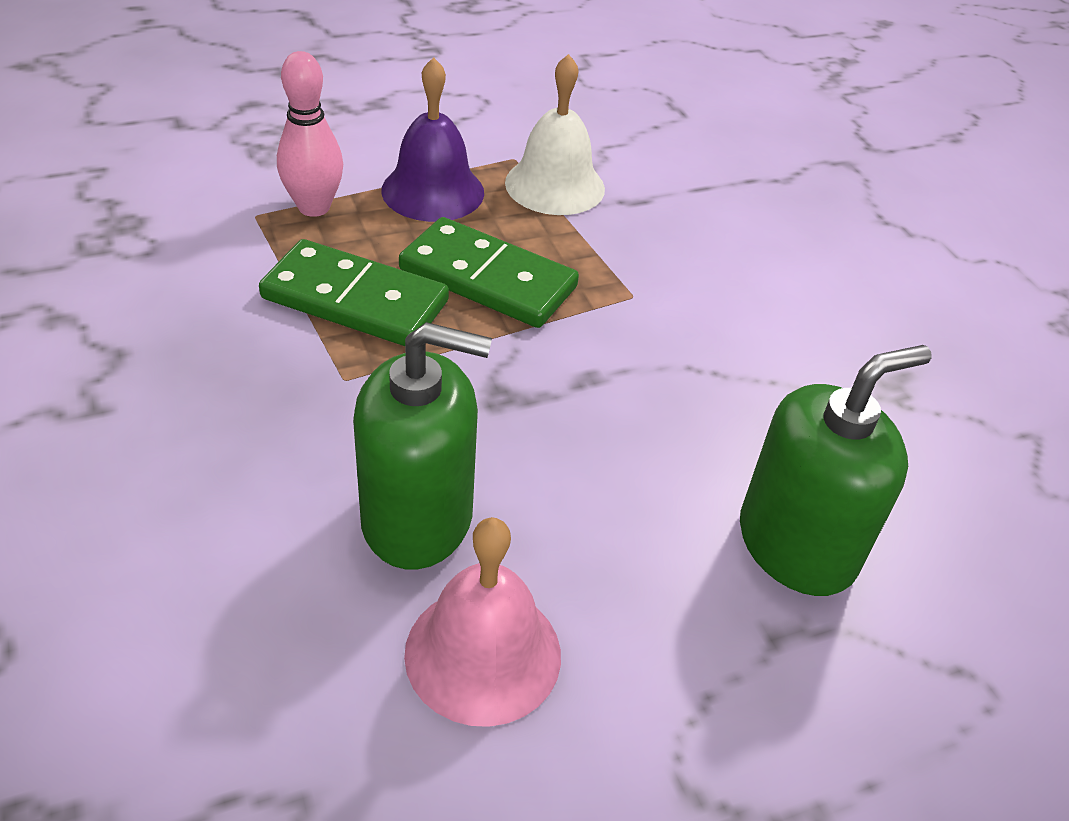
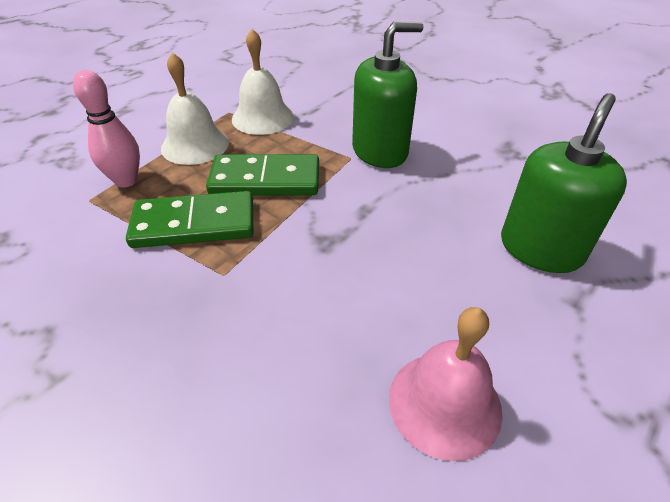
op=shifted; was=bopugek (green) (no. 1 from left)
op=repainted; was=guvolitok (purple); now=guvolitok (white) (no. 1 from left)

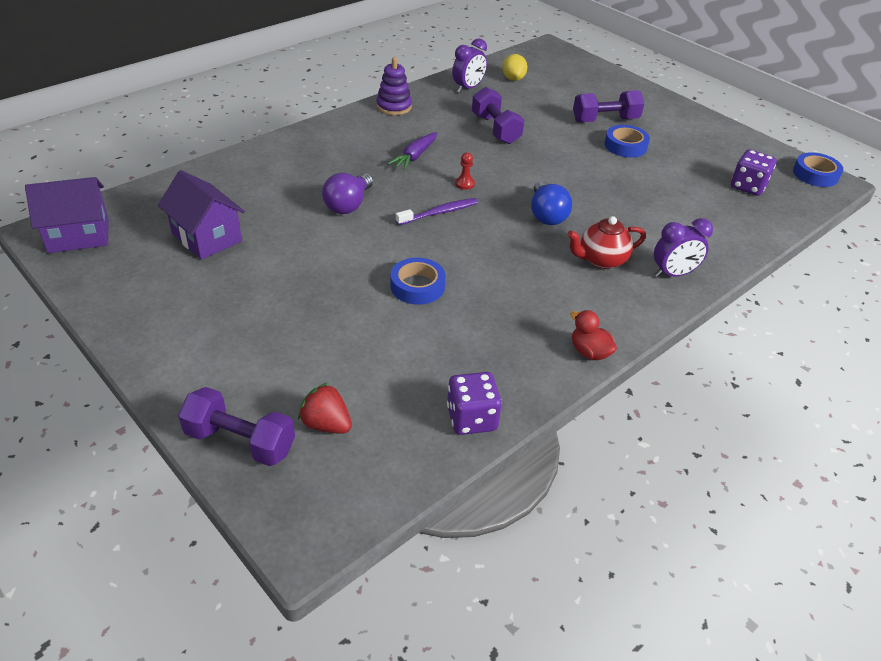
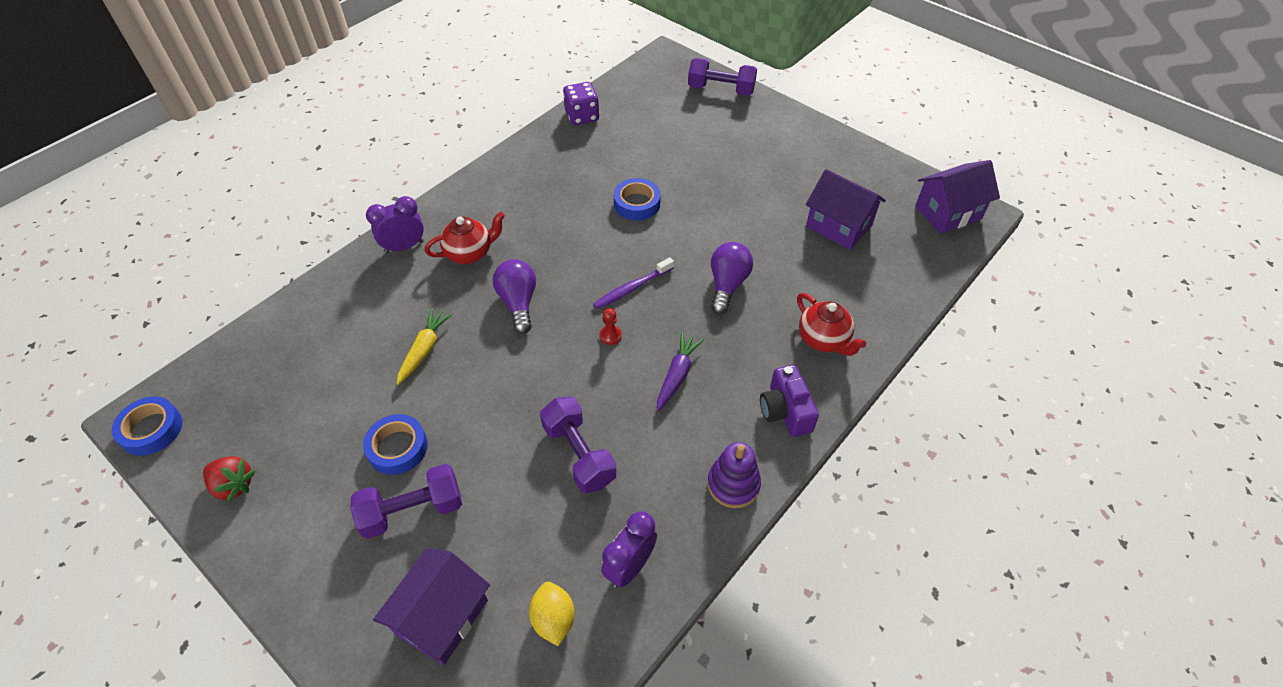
op=gone; was=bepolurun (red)
op=gone; was=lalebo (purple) (no. 2 from left)
op=new; now=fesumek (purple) (no. 1 from left)
op=new; now=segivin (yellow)
op=new; now=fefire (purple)
op=new; now=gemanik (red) (no. 2 from left)
op=shifted; was=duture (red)
op=repainted; was=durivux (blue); now=durivux (purple) (no. 1 from left)

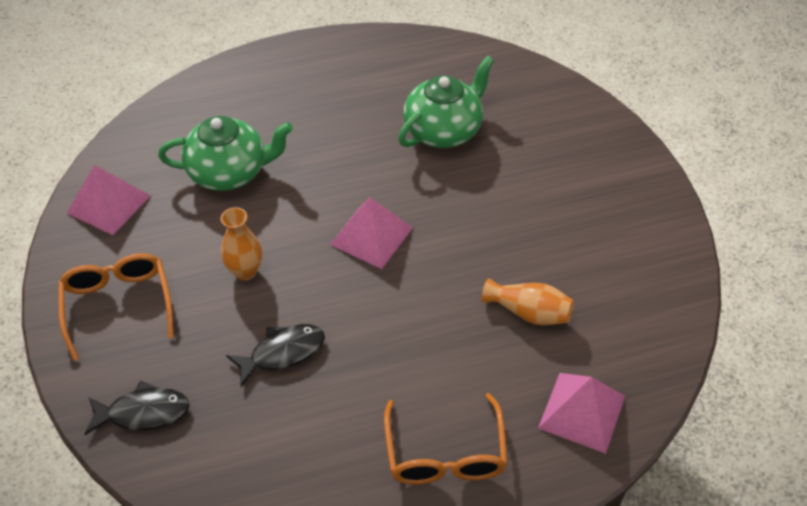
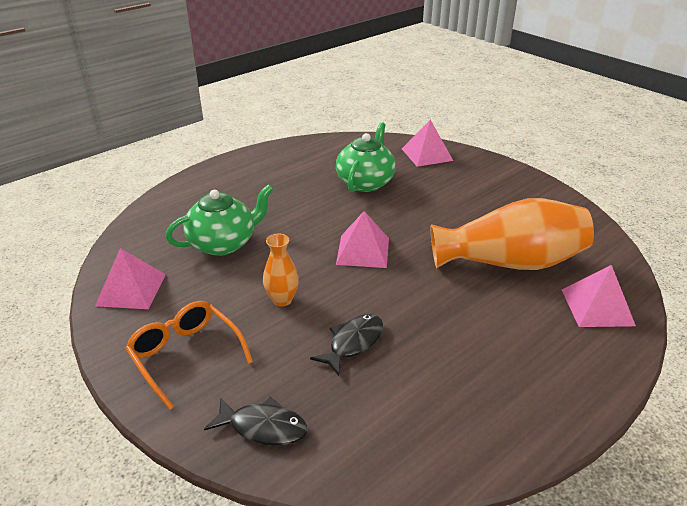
op=gone; was=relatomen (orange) (no. 2 from left)
op=new; now=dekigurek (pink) (no. 3 from left)
op=rotated; was=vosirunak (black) (no. 1 from left); clockwise=45
op=scaled; was=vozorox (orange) (no. 2 from left); ratio=2.15

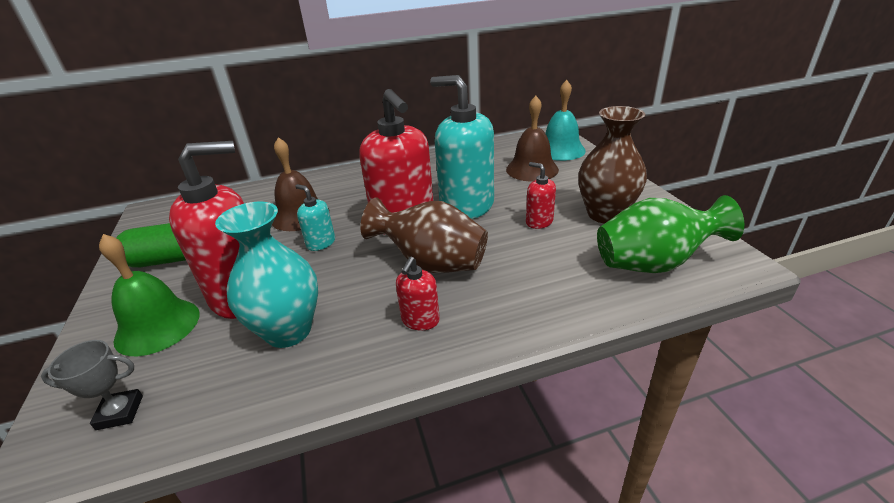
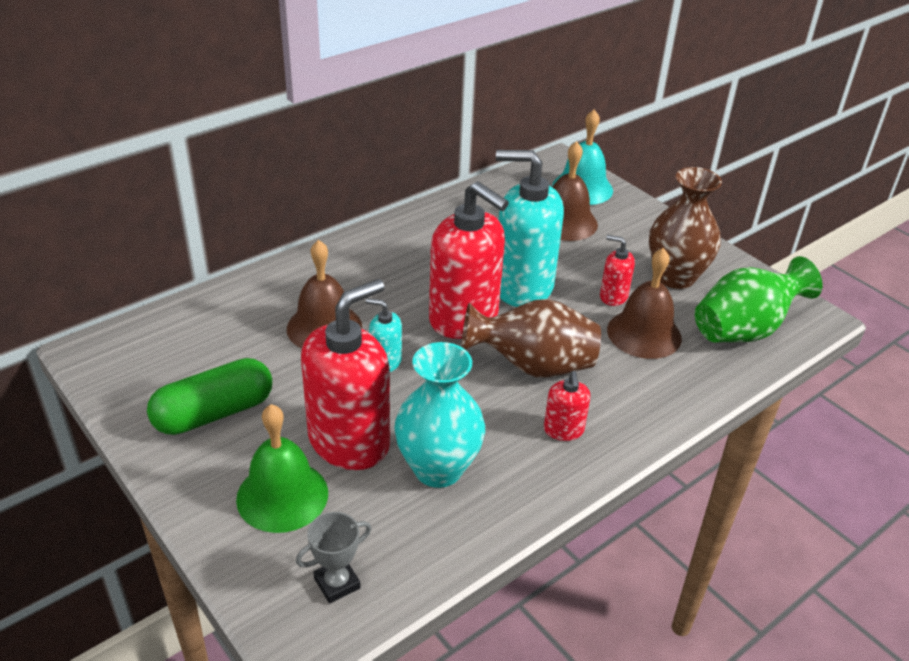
op=new; now=guvolitok (brown) (no. 3 from left)

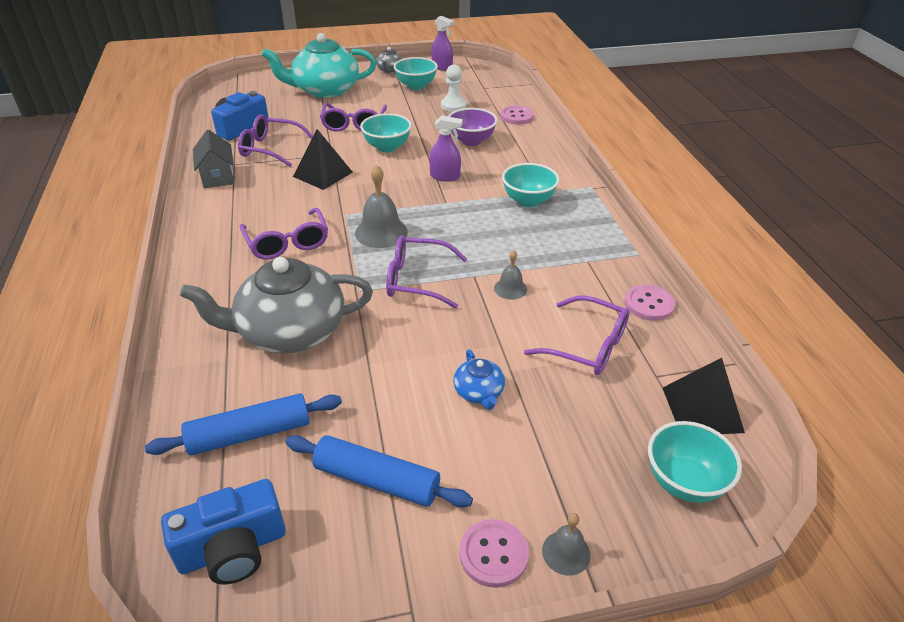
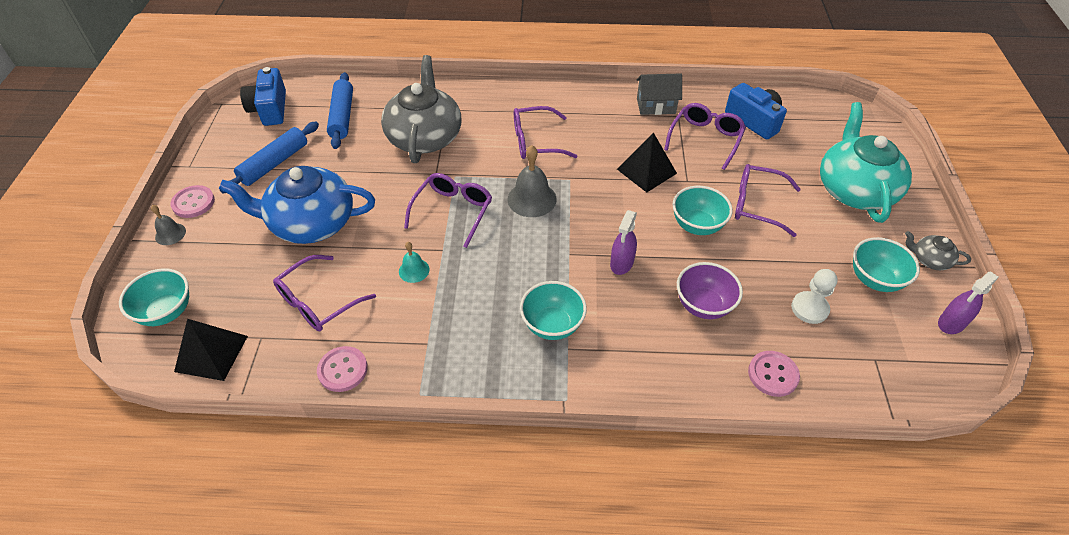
op=repainted; was=guvolitok (grey) (no. 2 from left); now=guvolitok (turquoise)
op=scaled; was=gemanik (blue); ratio=2.29

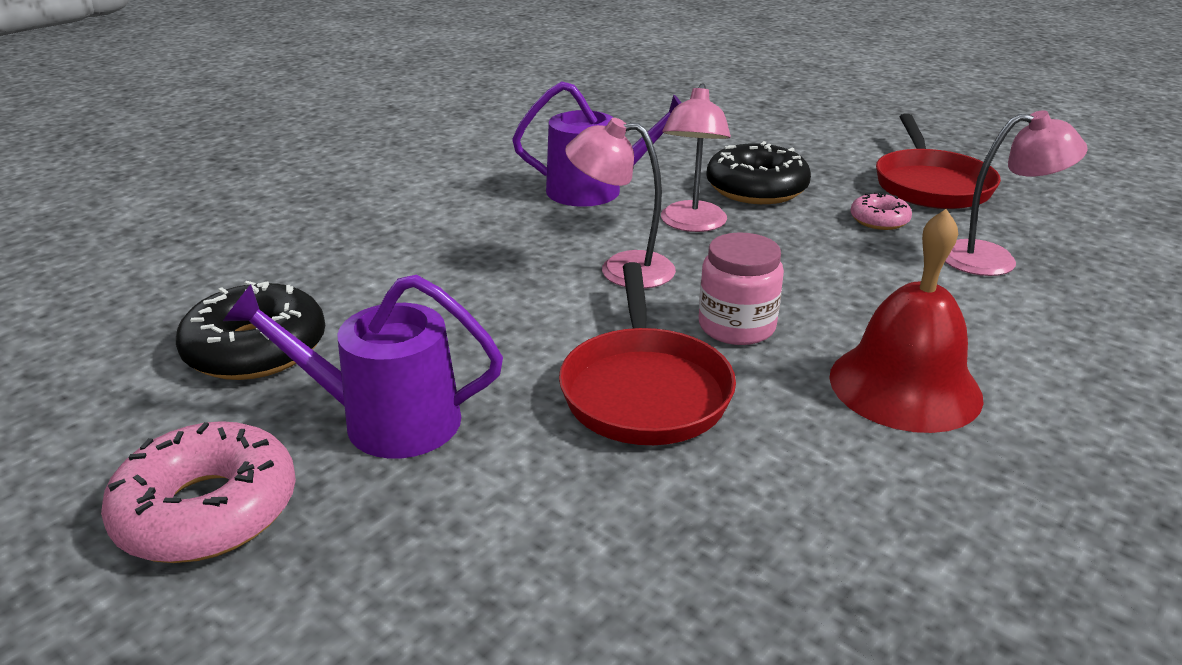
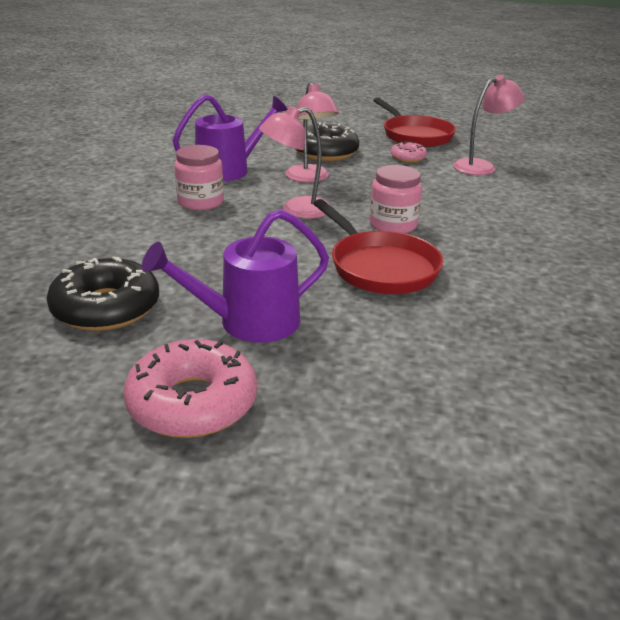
op=gone; was=guvolitok (red)
op=new; now=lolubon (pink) (no. 1 from left)

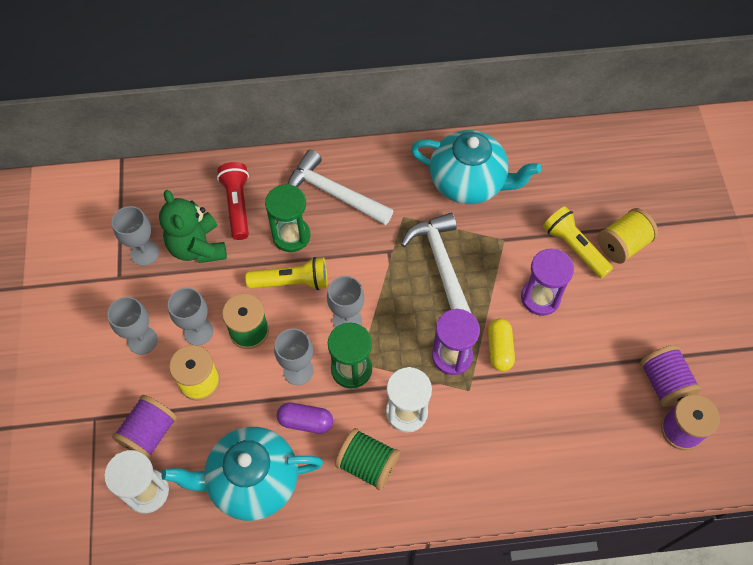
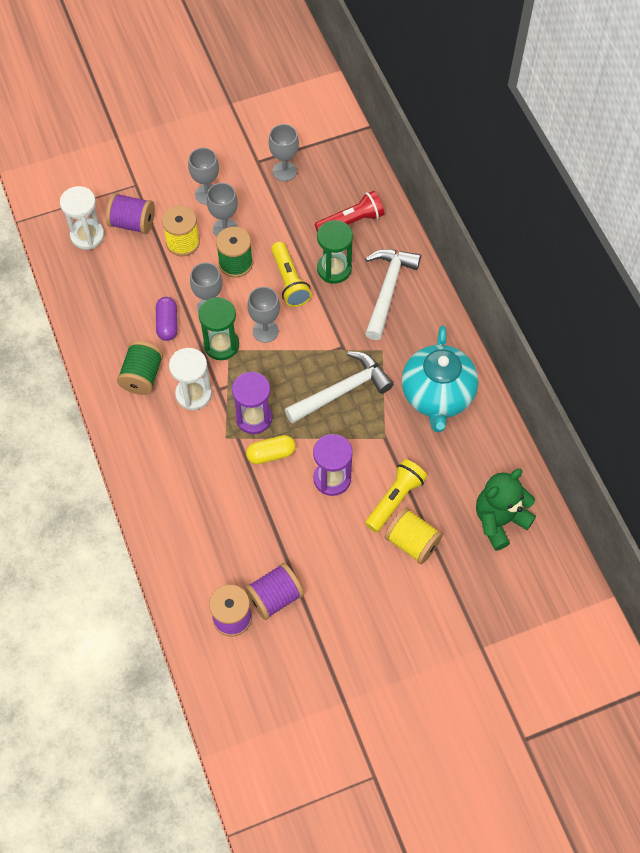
op=gone; was=gemanik (turquoise) (no. 1 from left)
op=shifted; was=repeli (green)

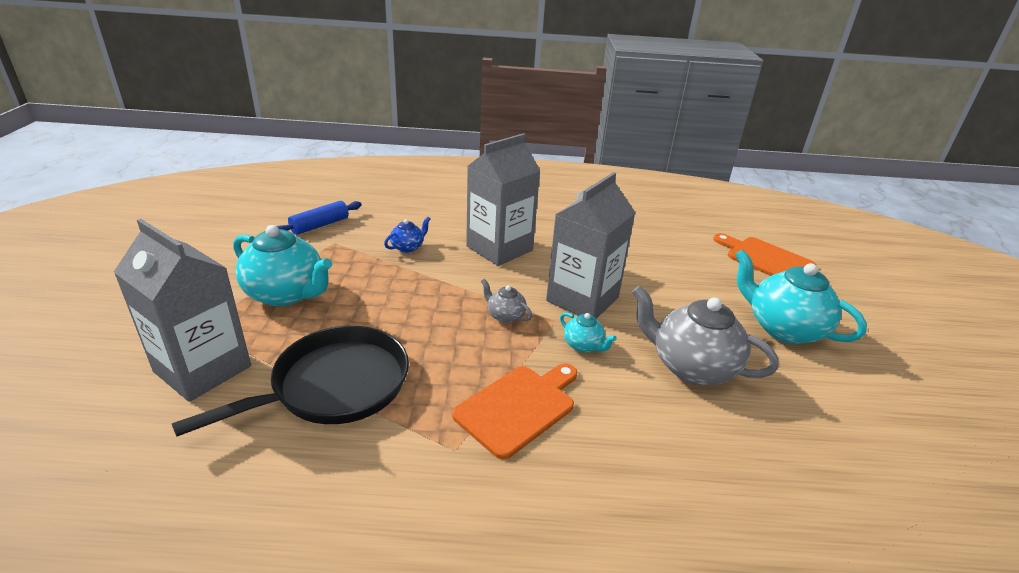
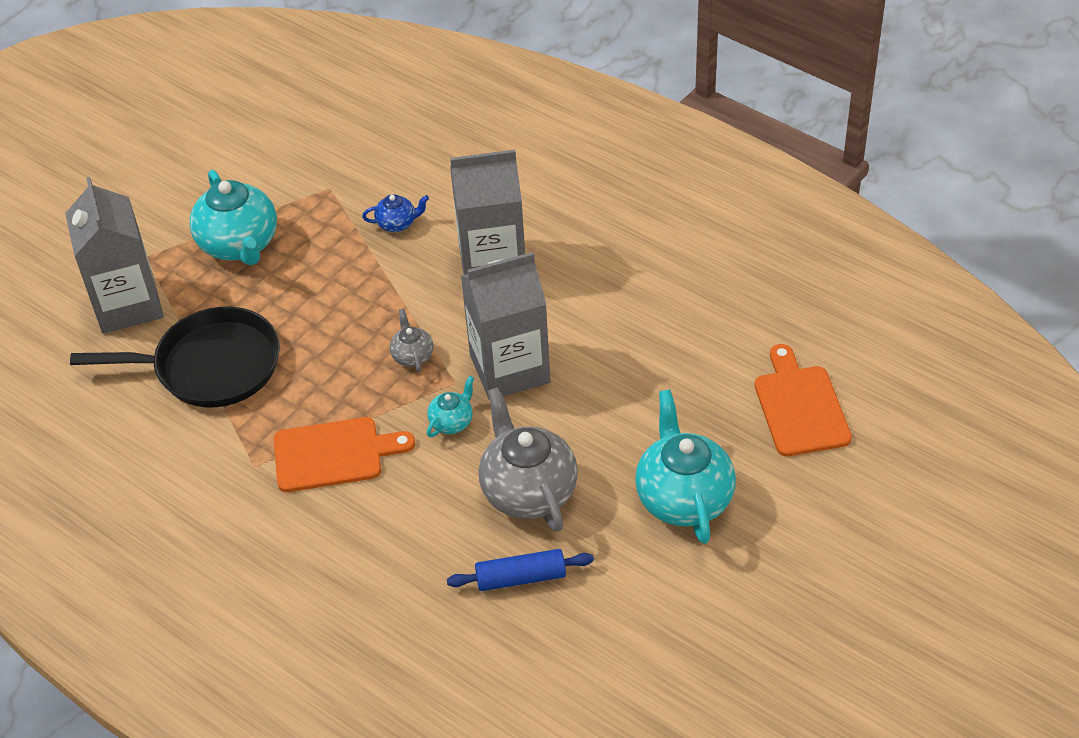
op=shifted; was=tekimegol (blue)
op=rotated; was=gemanik (turquoise) (no. 2 from left); clockwise=-135

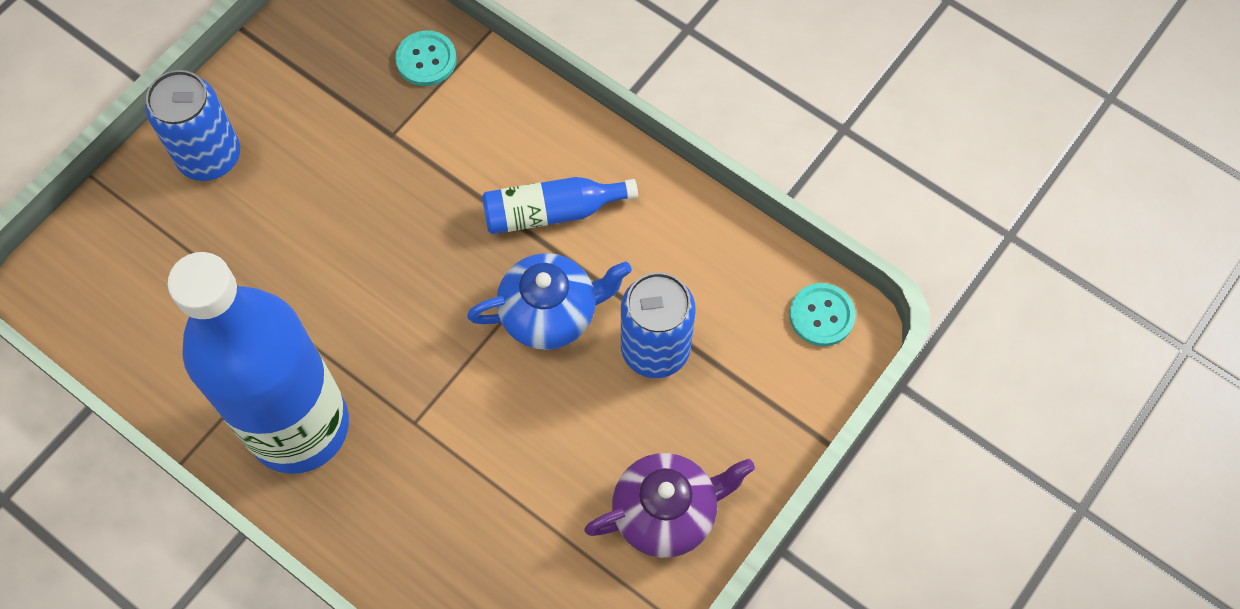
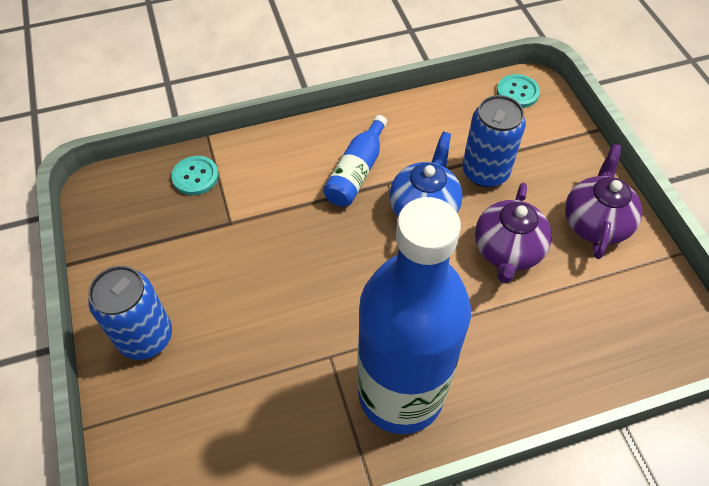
op=new; now=gemanik (purple) (no. 1 from left)

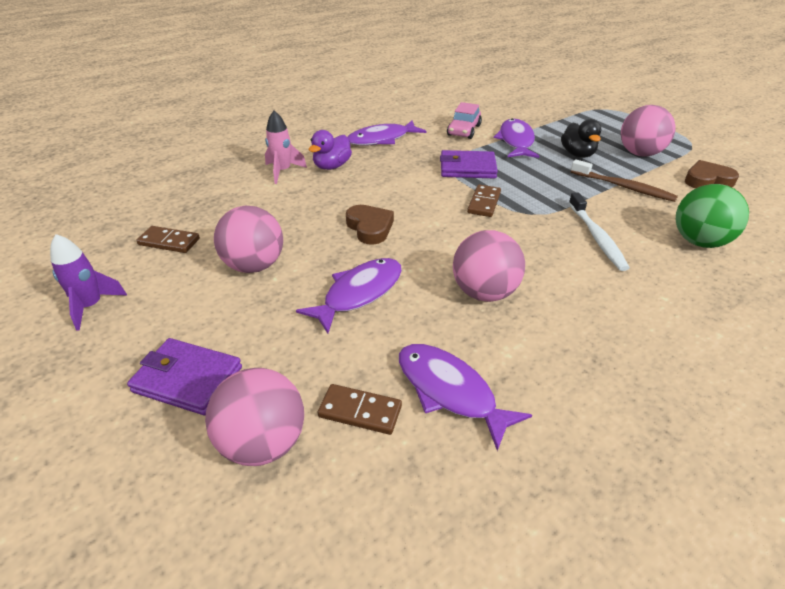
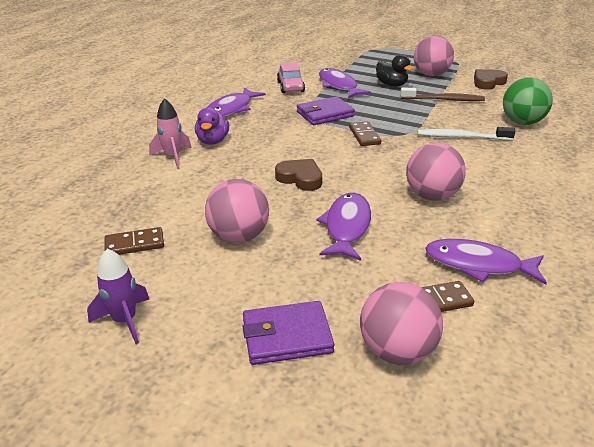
op=rotated; was=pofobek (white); clockwise=135

